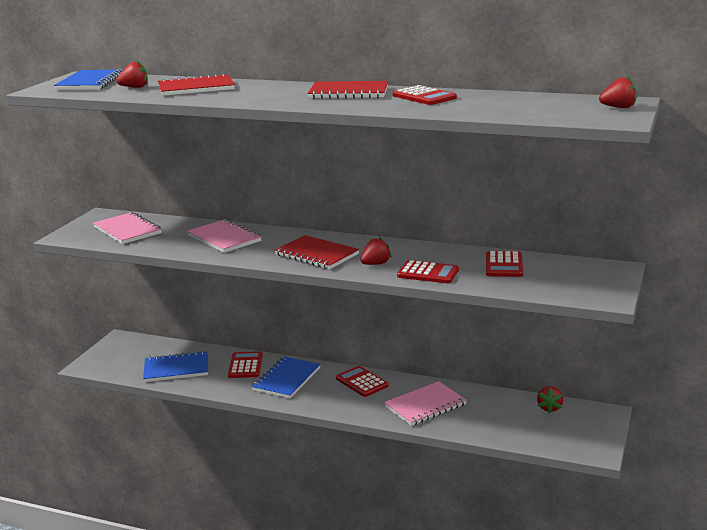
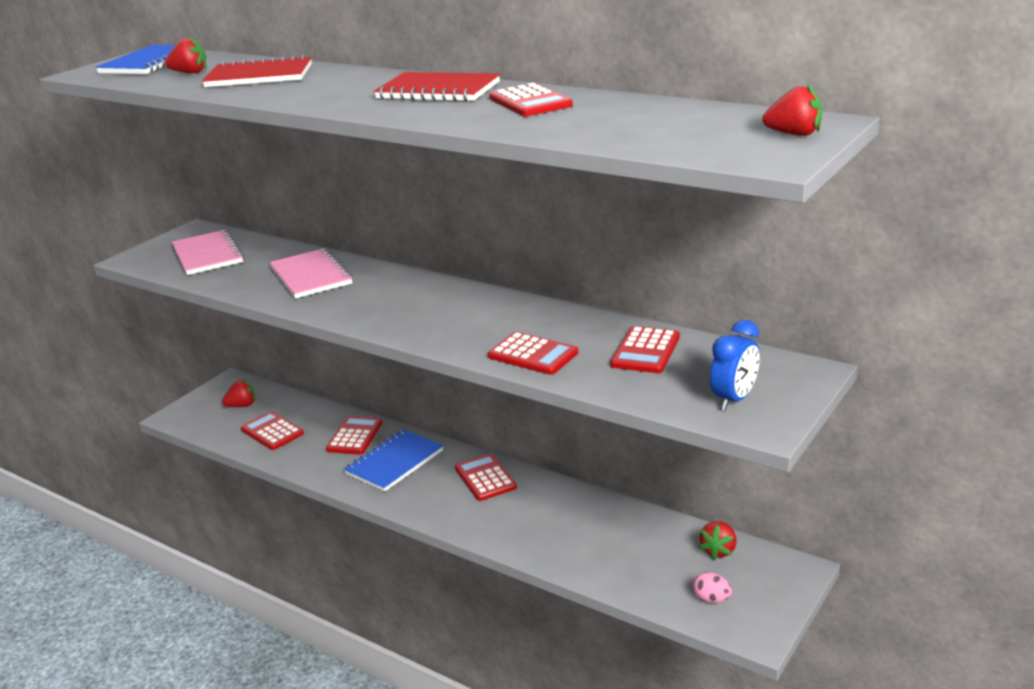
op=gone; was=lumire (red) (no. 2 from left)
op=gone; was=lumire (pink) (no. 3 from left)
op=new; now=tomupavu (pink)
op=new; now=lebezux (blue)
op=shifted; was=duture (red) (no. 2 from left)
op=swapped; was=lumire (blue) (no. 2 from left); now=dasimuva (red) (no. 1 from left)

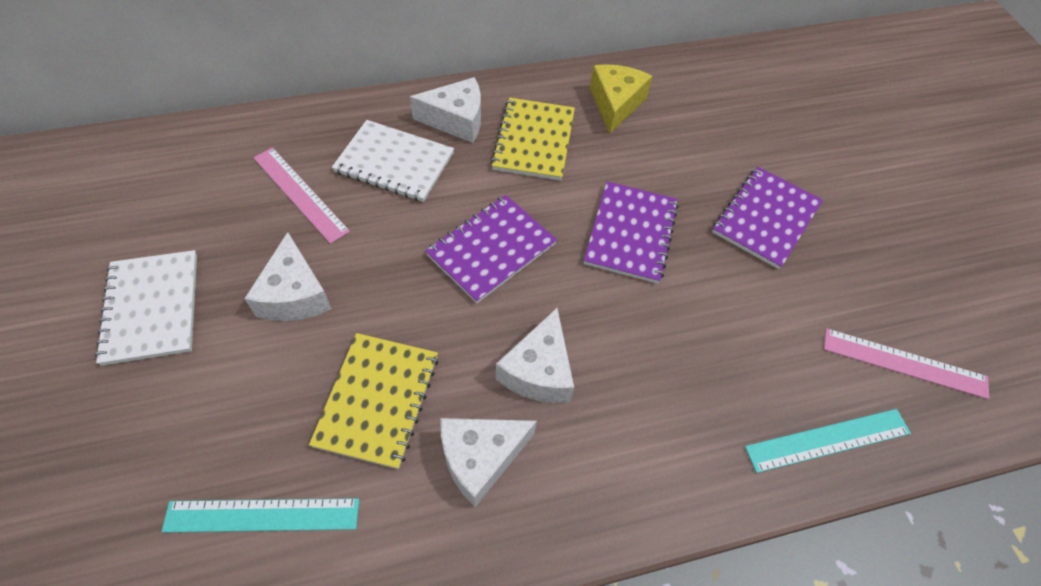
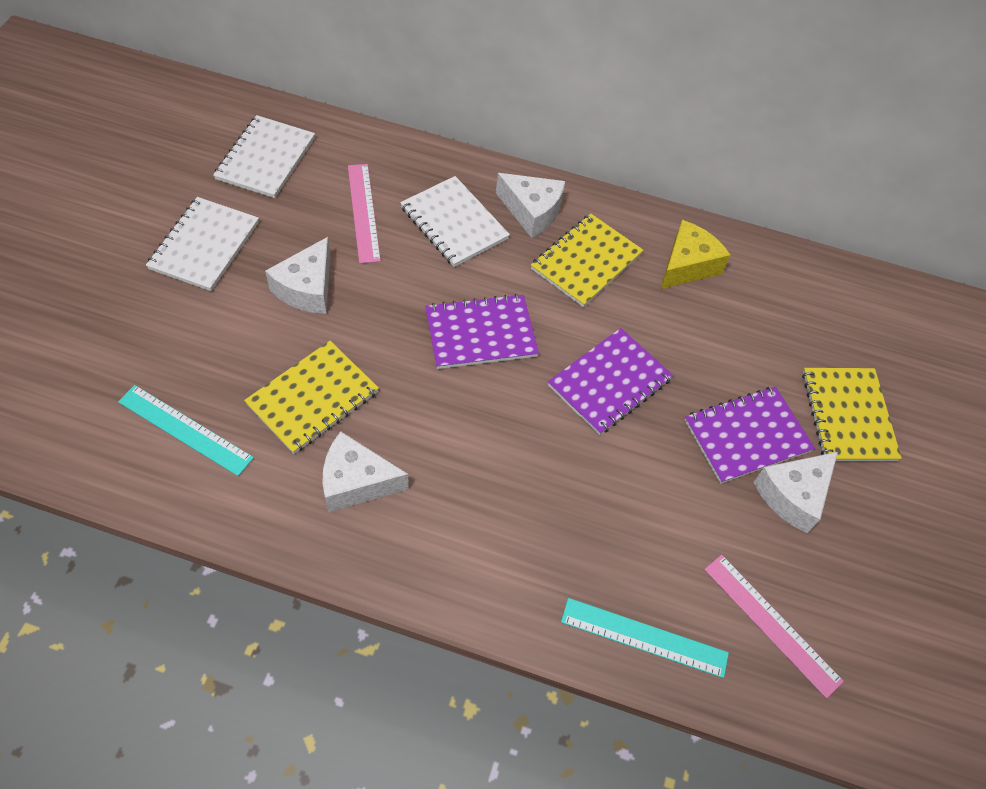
op=new; now=lumire (white) (no. 2 from left)
op=new; now=lumire (yellow) (no. 3 from left)
op=shifted; was=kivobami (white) (no. 4 from left)

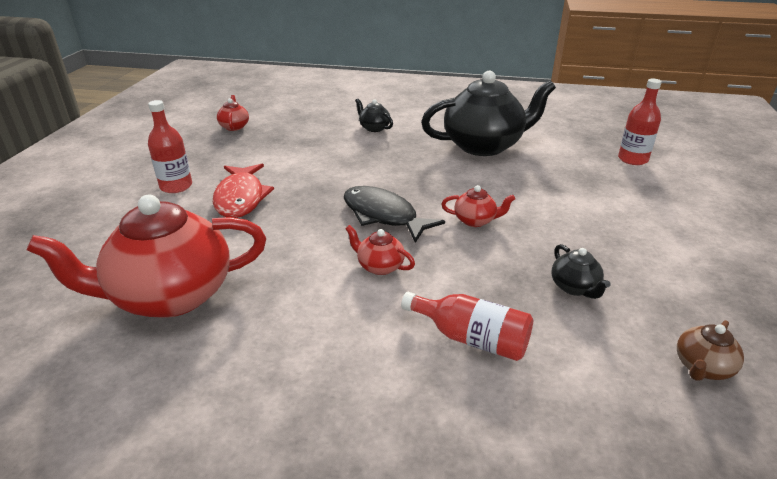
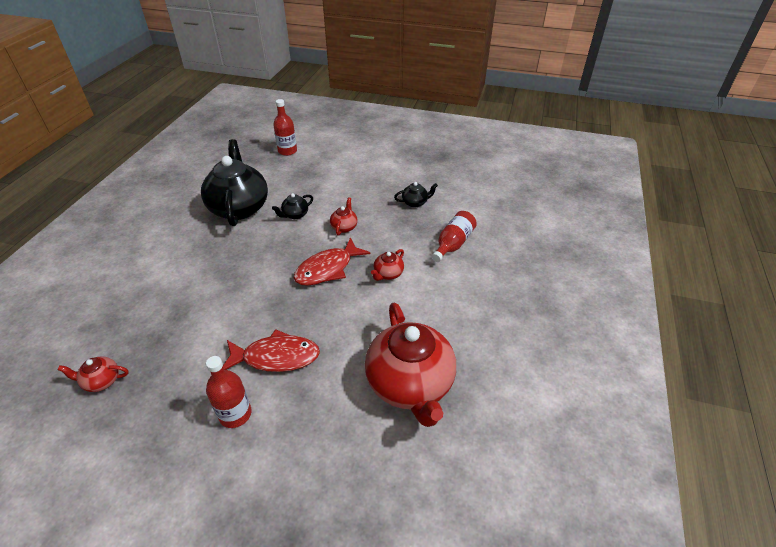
op=gone; was=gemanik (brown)
op=shifted; was=gemanik (black) (no. 1 from left in the first image); now=gemanik (black) (no. 2 from left)
op=repainted; was=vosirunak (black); now=vosirunak (red) (no. 2 from left)

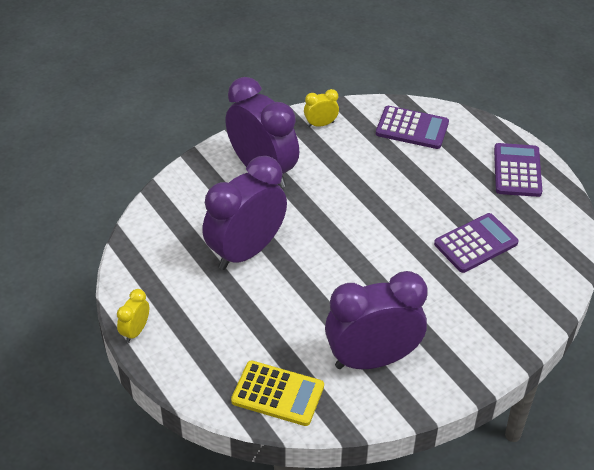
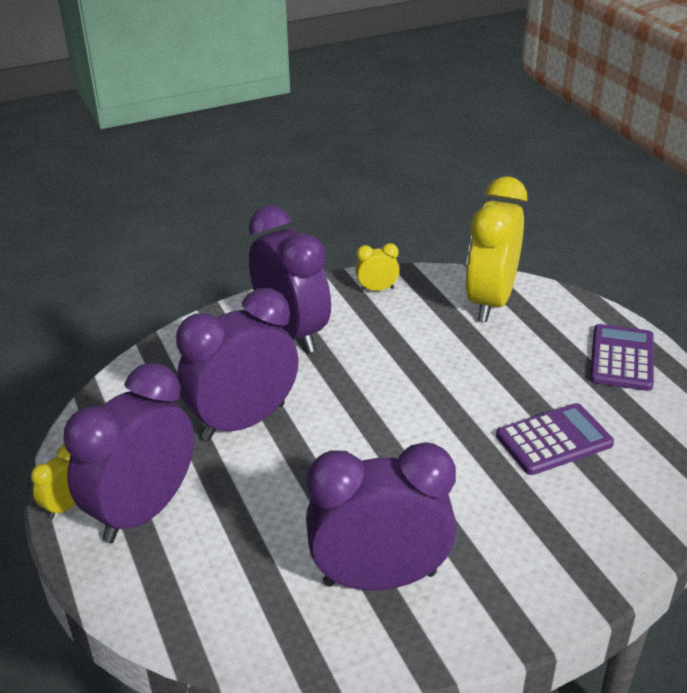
op=gone; was=dasimuva (yellow)
op=new; now=lebezux (purple) (no. 1 from left)
op=swapped; was=dasimuva (purple) (no. 1 from left); now=lebezux (yellow) (no. 3 from left)

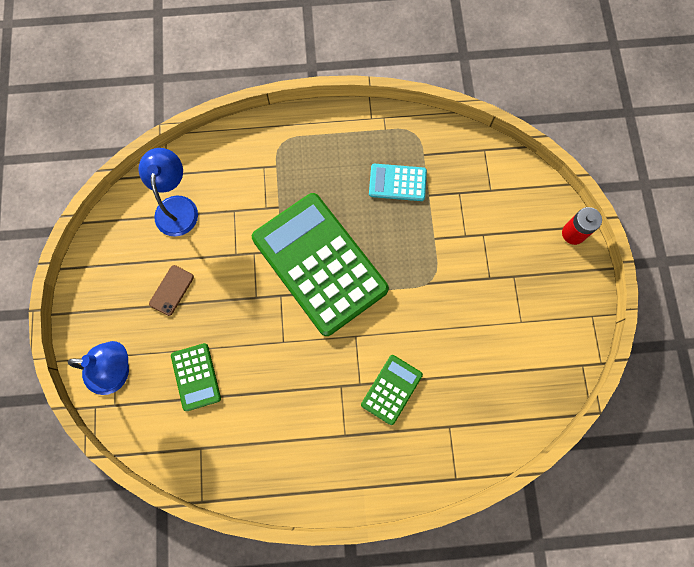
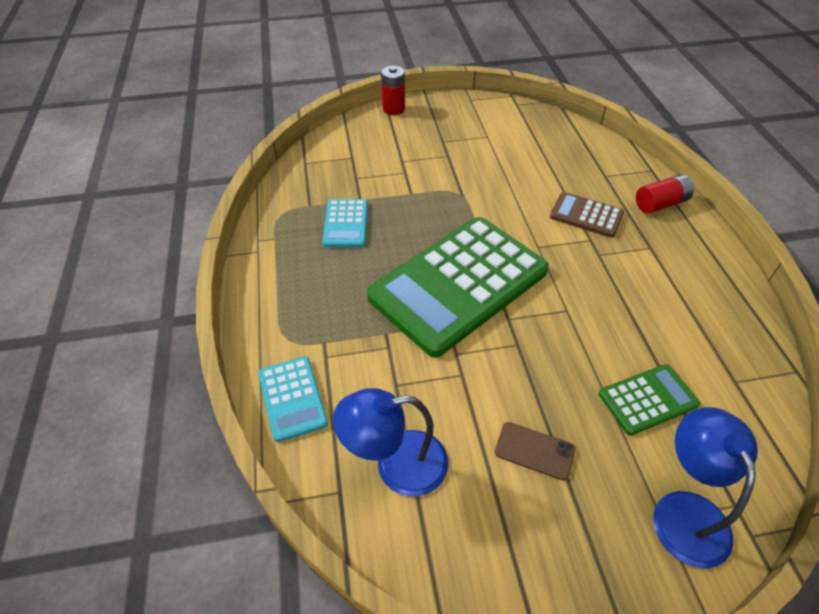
op=new; now=dasimuva (turquoise) (no. 1 from left)
op=new; now=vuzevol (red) (no. 2 from left)
op=repainted; was=dasimuva (green) (no. 3 from left); now=dasimuva (brown)

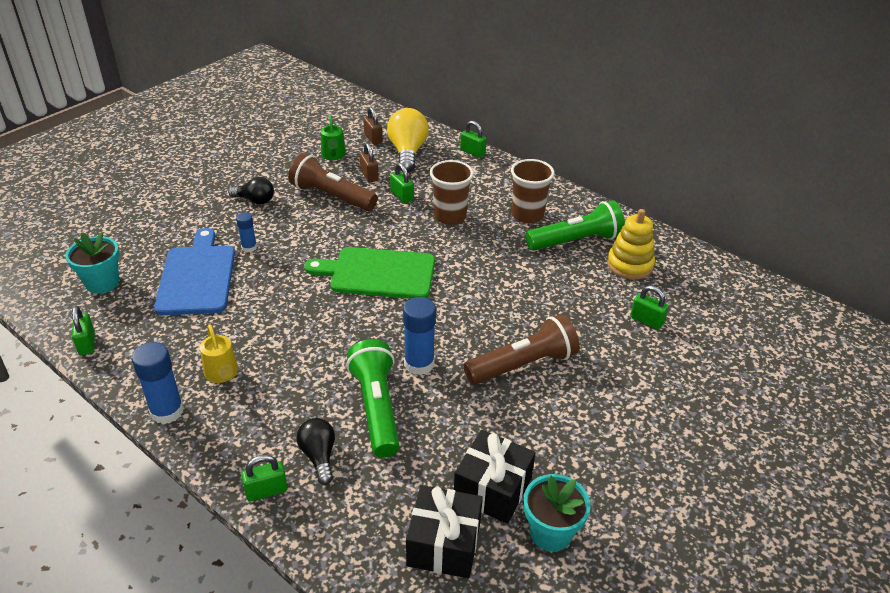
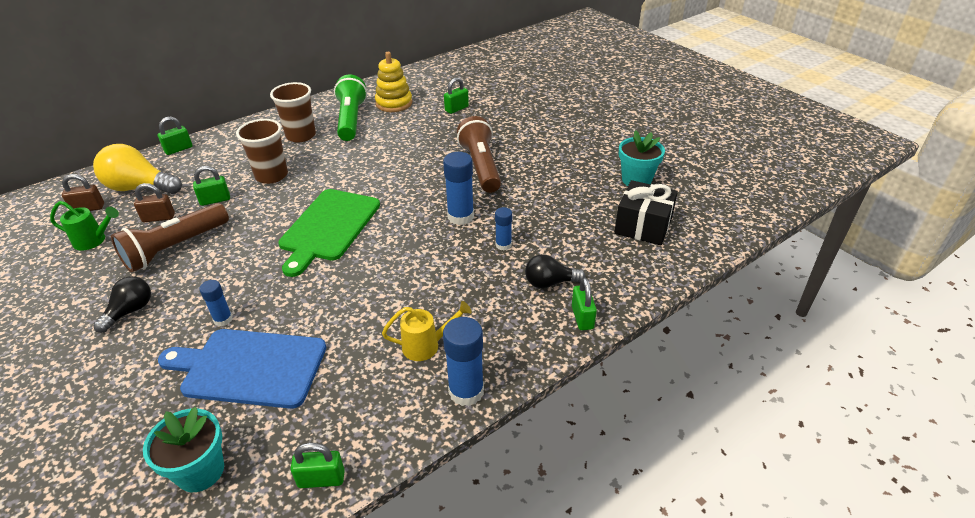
op=gone; was=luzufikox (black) (no. 2 from left)
op=swapped; was=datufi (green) (no. 1 from left); now=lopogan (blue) (no. 4 from left)

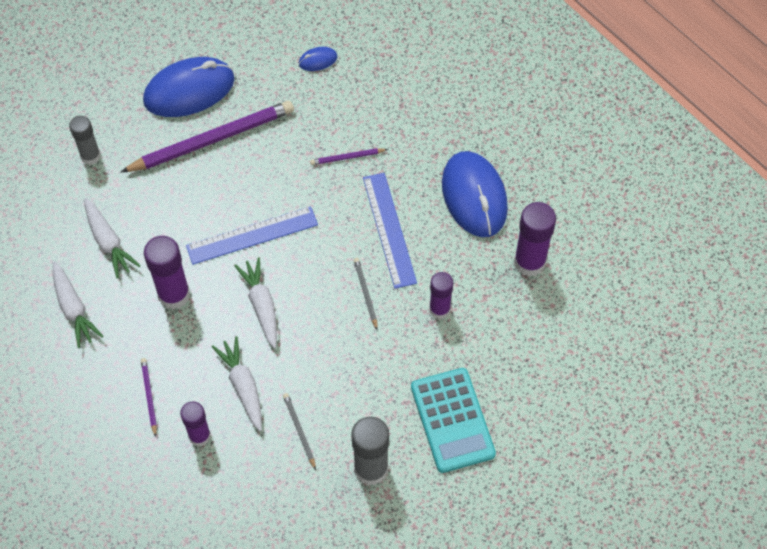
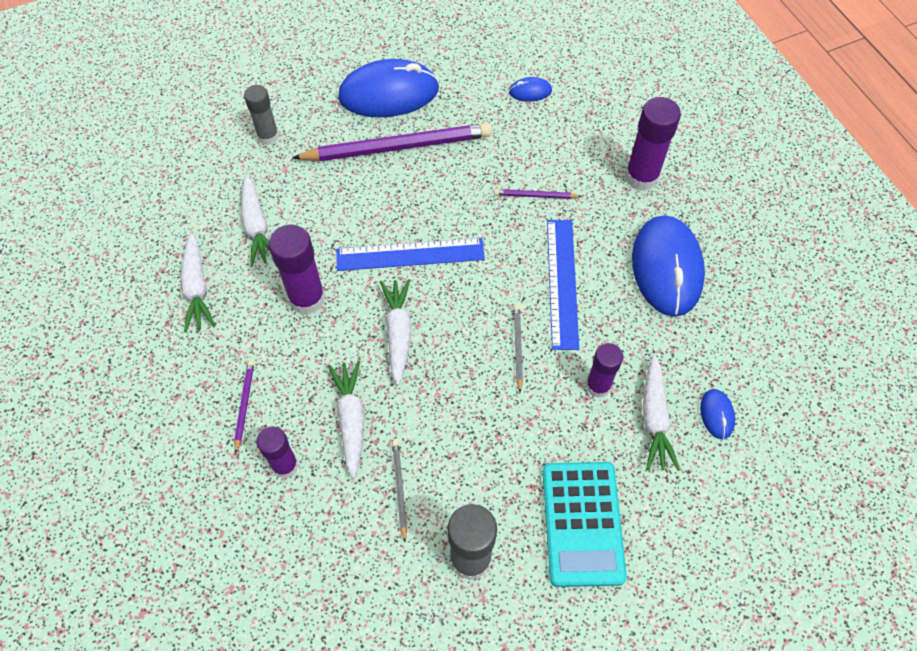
op=new; now=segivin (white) (no. 5 from left)
op=new; now=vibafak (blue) (no. 4 from left)
op=shifted; was=lopogan (purple) (no. 4 from left)

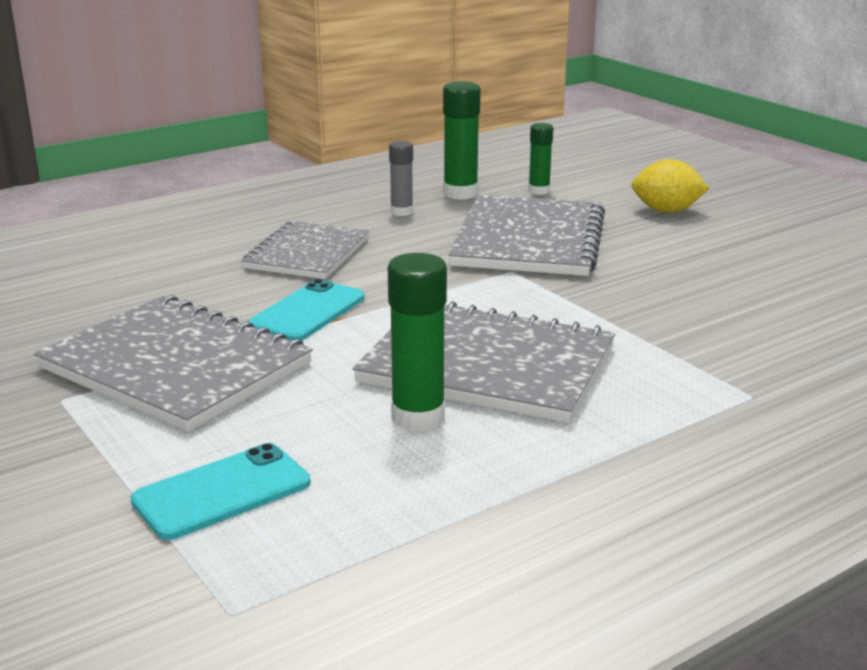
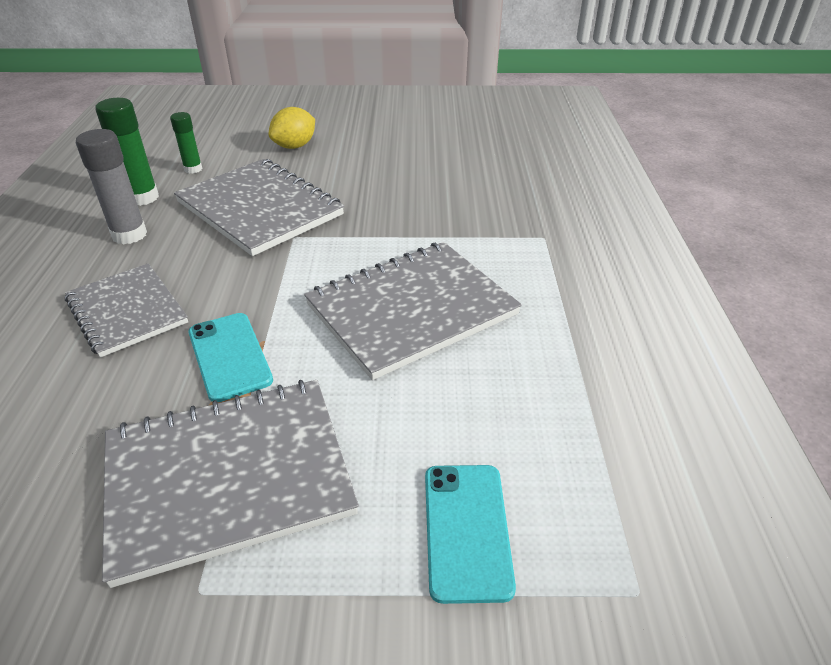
op=gone; was=lopogan (green) (no. 1 from left)
op=scaled; was=lopogan (grey); ratio=1.61

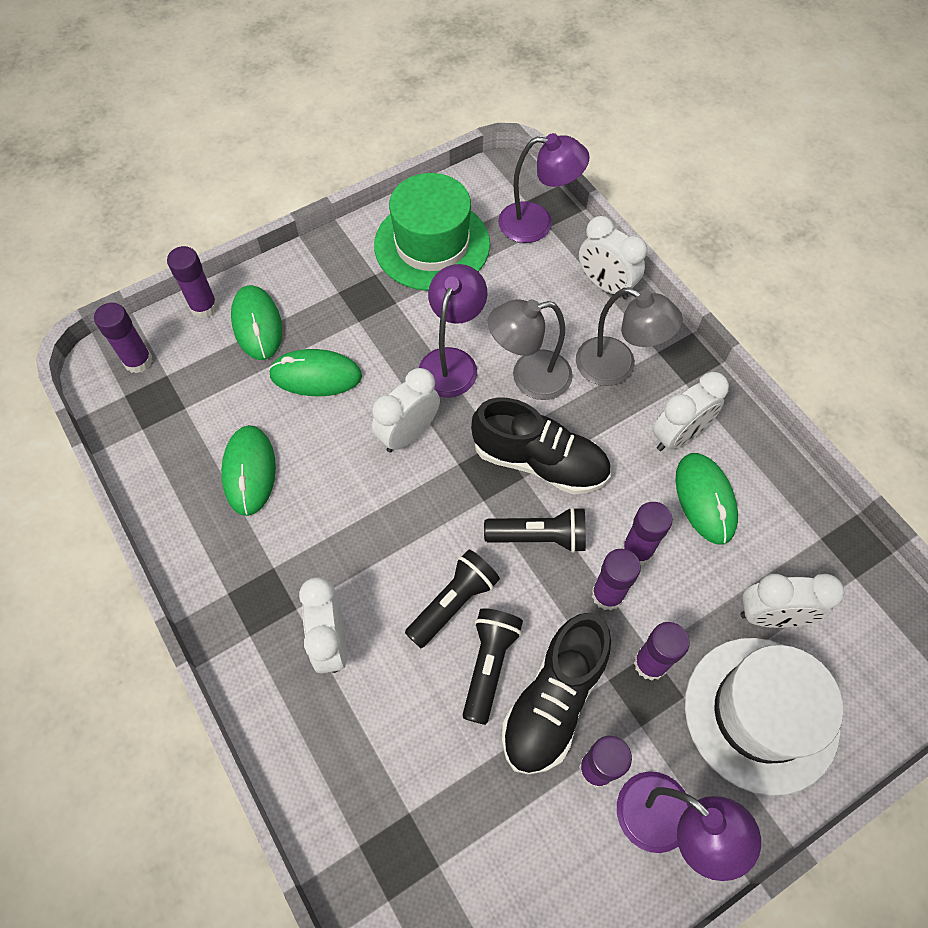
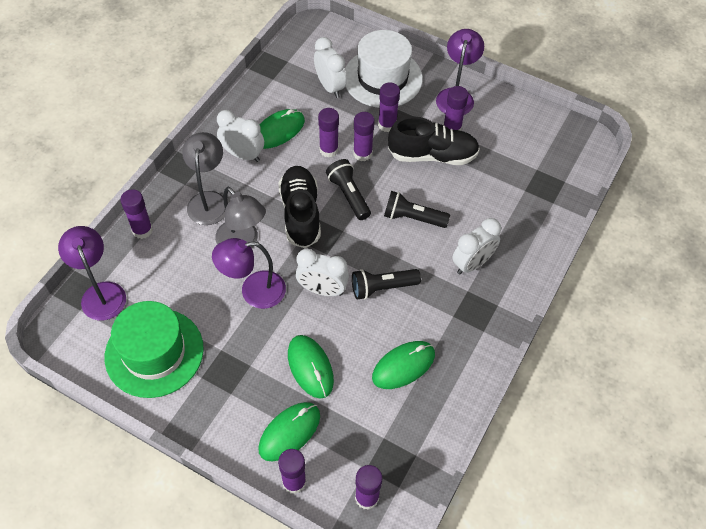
op=shifted; was=datufi (black) (no. 2 from left)
op=swapped; was=lebezux (white) (no. 3 from left); now=lopogan (purple) (no. 1 from left)

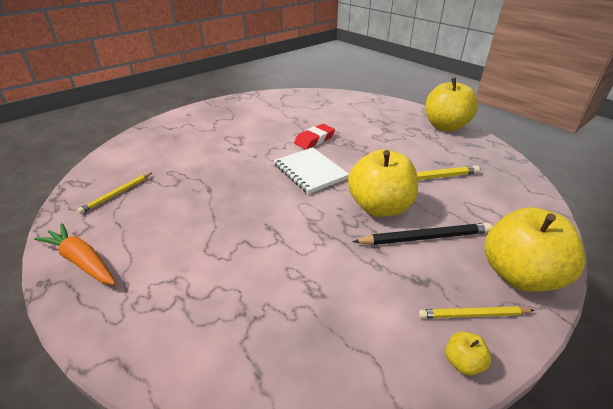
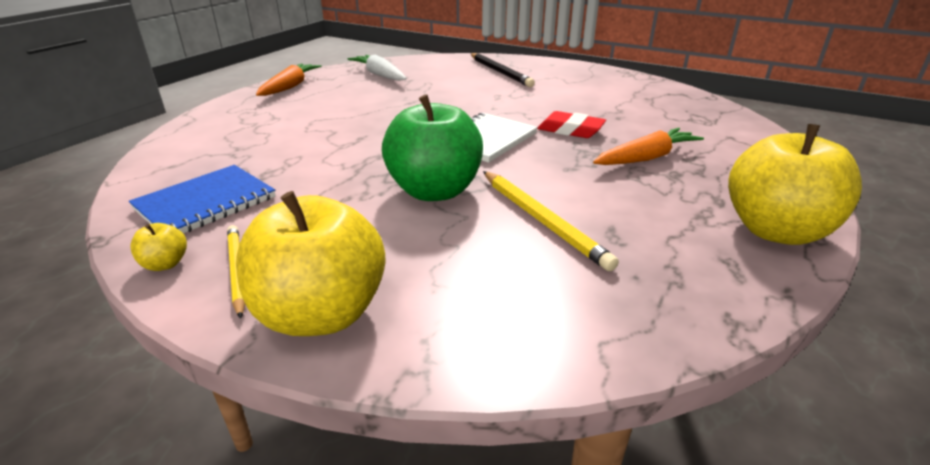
op=new; now=lumire (blue)
op=new; now=segivin (orange) (no. 2 from left)
op=shifted; was=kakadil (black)
op=swapped; was=kakadil (yellow) (no. 1 from left); now=segivin (white)
op=repainted; was=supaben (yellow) (no. 1 from left); now=supaben (green)

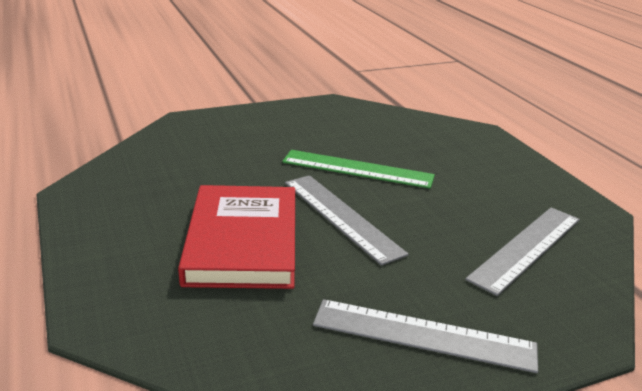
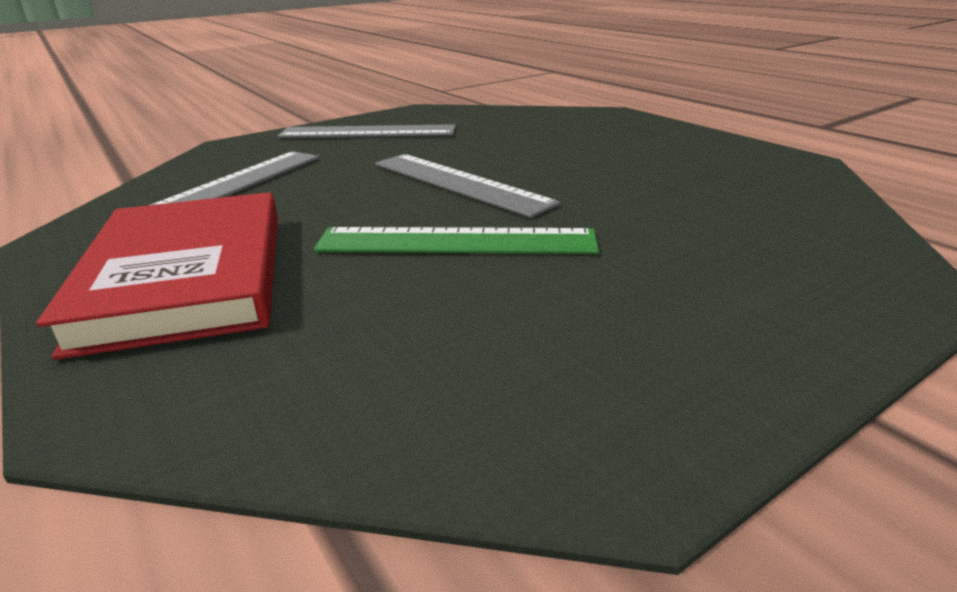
op=shifted; was=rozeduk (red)

